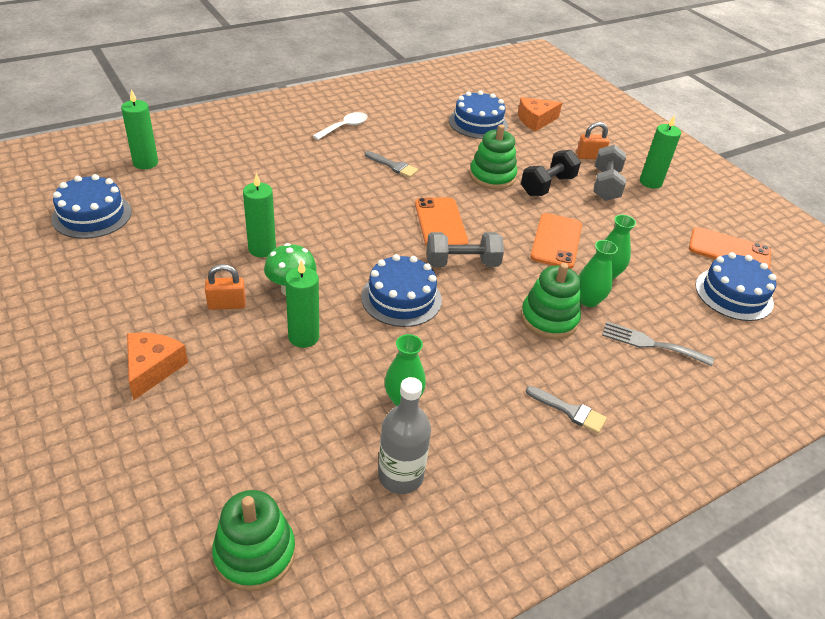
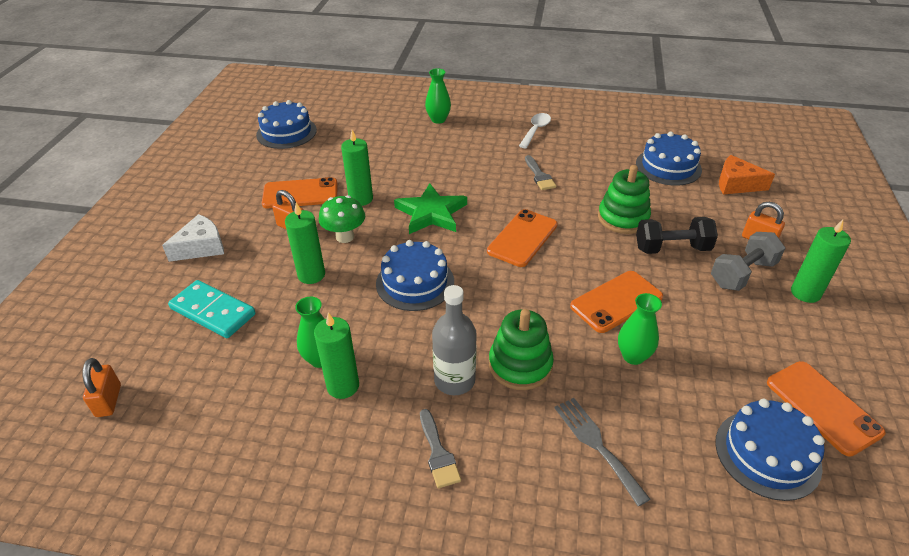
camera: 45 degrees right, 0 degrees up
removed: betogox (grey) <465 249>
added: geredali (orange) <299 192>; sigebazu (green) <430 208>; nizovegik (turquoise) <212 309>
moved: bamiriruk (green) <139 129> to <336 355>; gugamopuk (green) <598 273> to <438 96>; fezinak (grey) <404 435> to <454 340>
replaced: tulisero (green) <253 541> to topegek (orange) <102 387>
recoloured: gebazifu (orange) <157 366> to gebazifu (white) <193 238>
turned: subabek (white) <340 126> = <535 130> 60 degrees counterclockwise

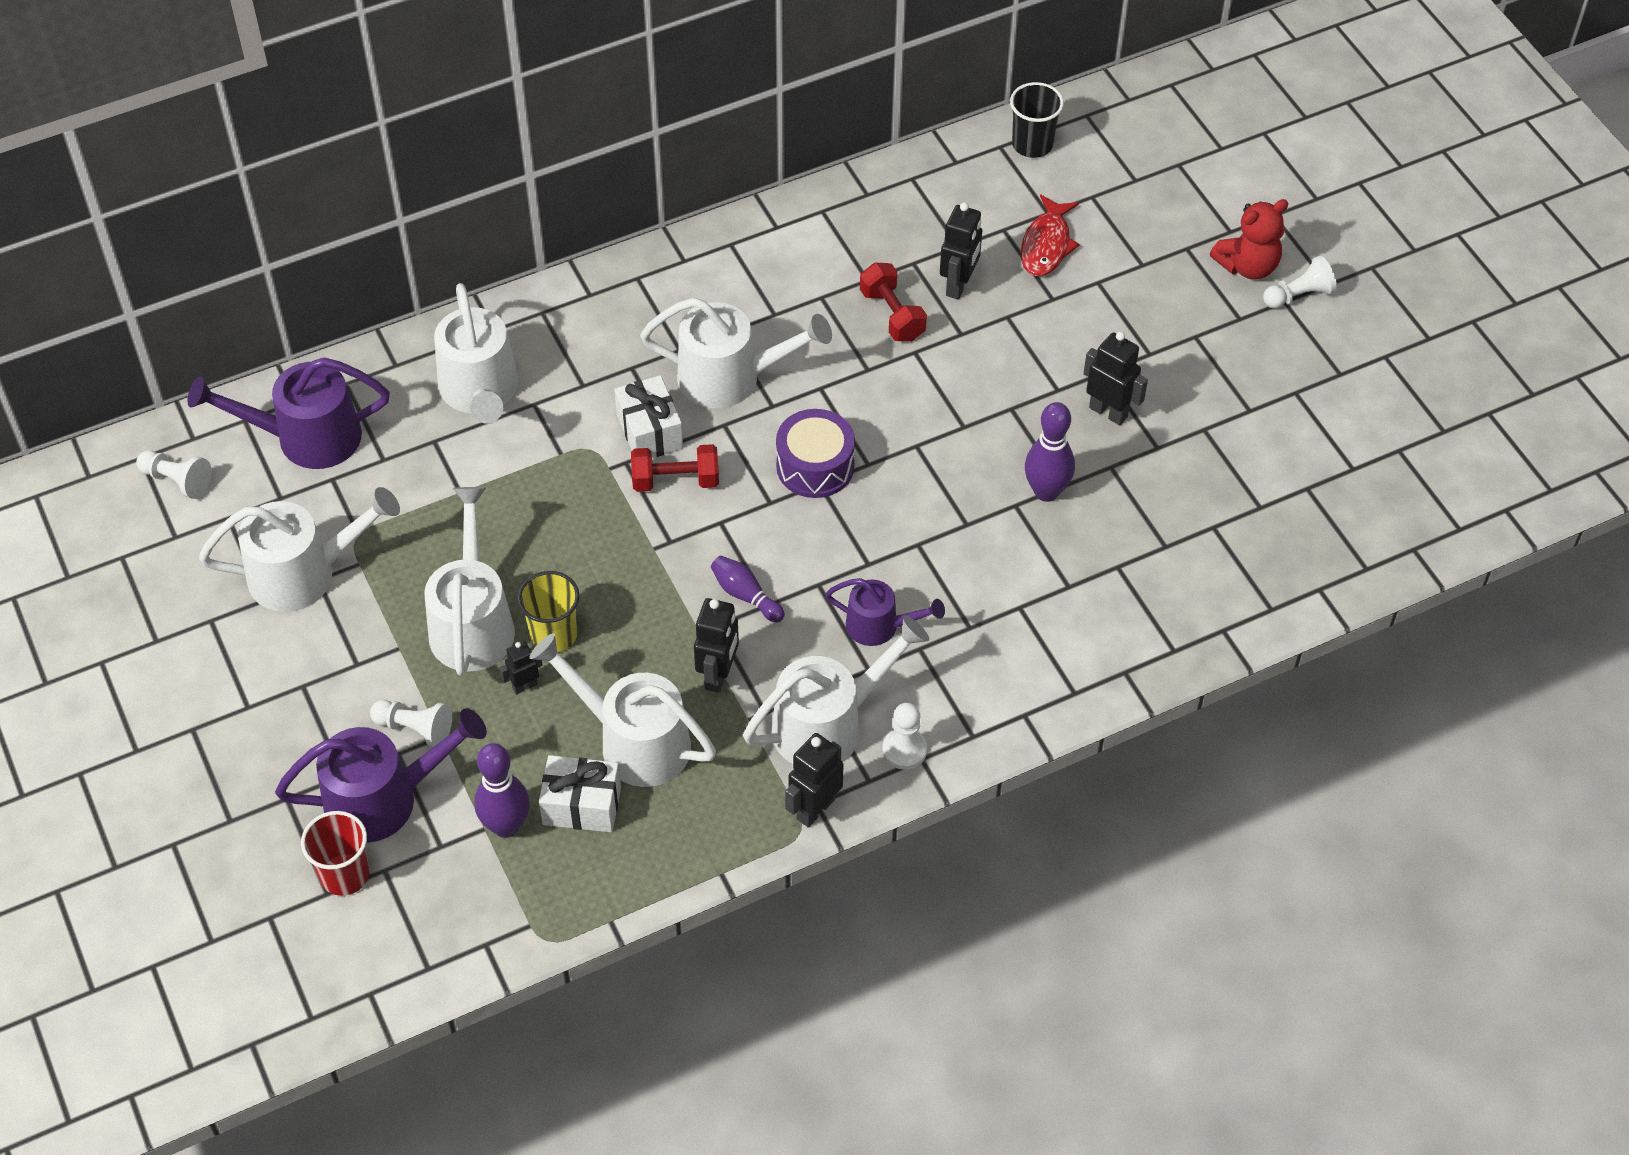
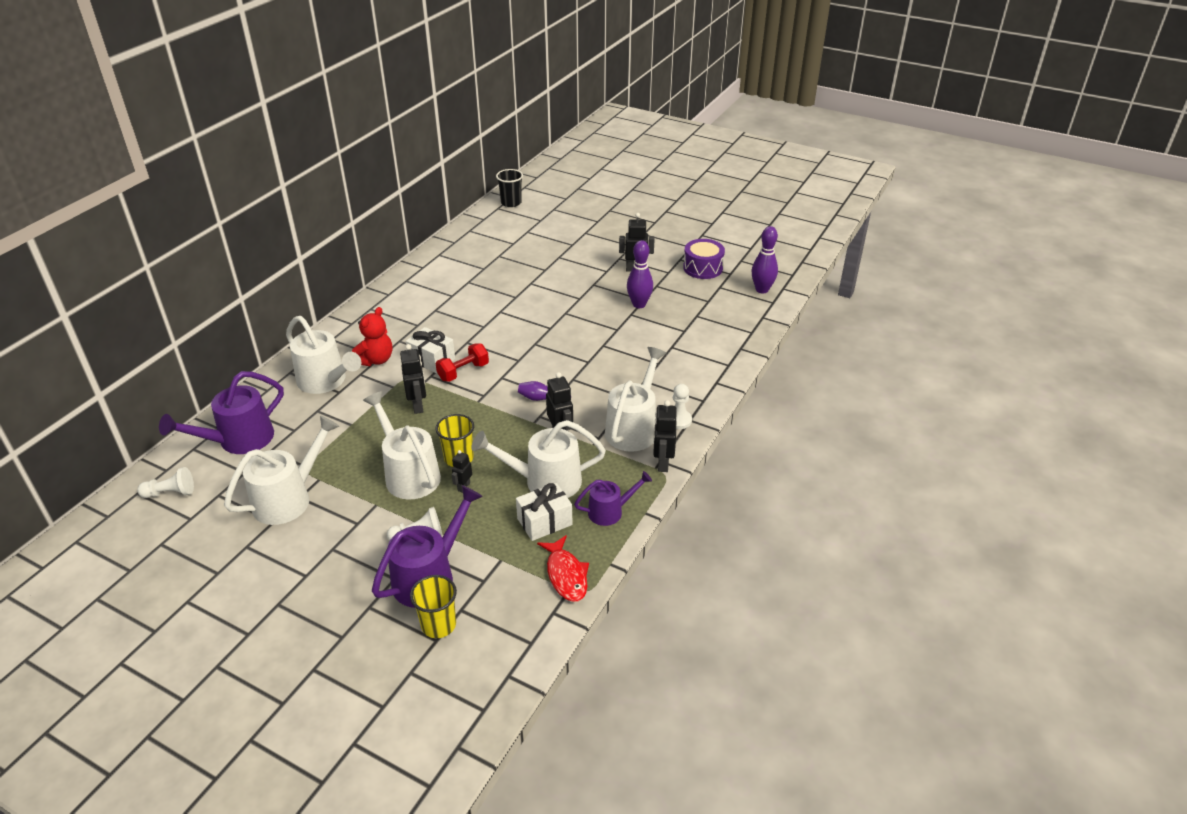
camera: 35 degrees left, 15 degrees down
removed: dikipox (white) <1300 282>; betogox (red) <893 302>; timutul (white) <736 353>
moved: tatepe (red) <1050 235> to <563 568>; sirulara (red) <1249 239> to <372 336>; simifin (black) <961 251> to <413 379>; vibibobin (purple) <815 453> to <704 259>; timutul (purple) <885 612> to <613 498>; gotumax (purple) <502 790> to <764 259>
recoloured: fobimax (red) <335 853> to fobimax (yellow) <433 606>

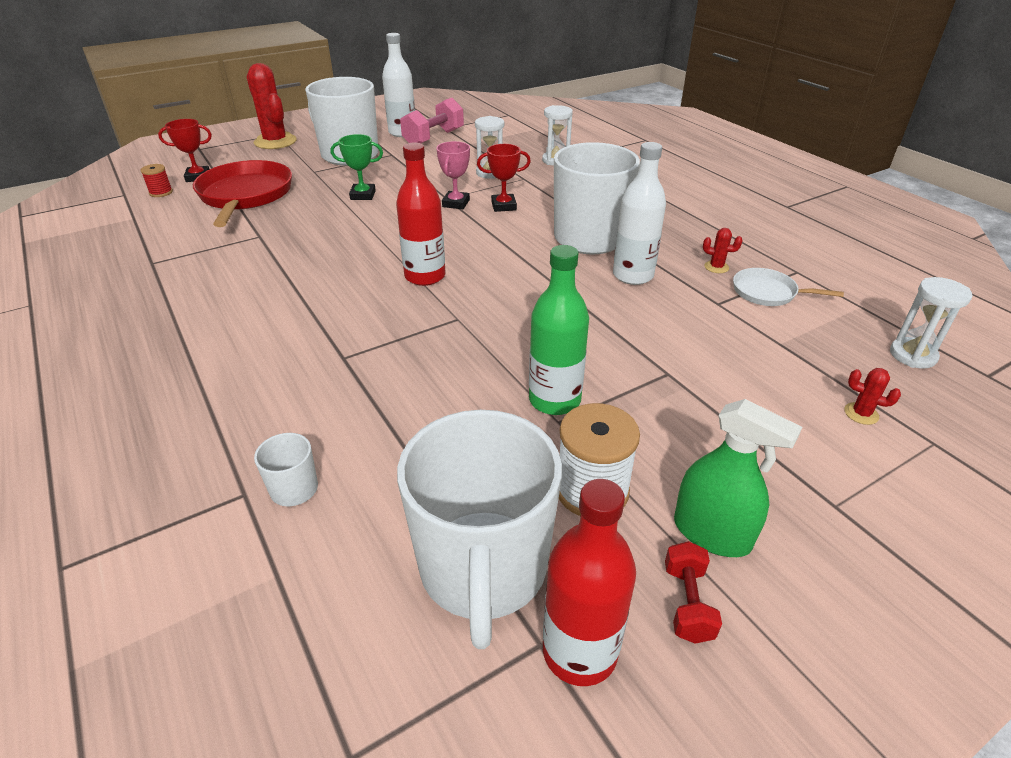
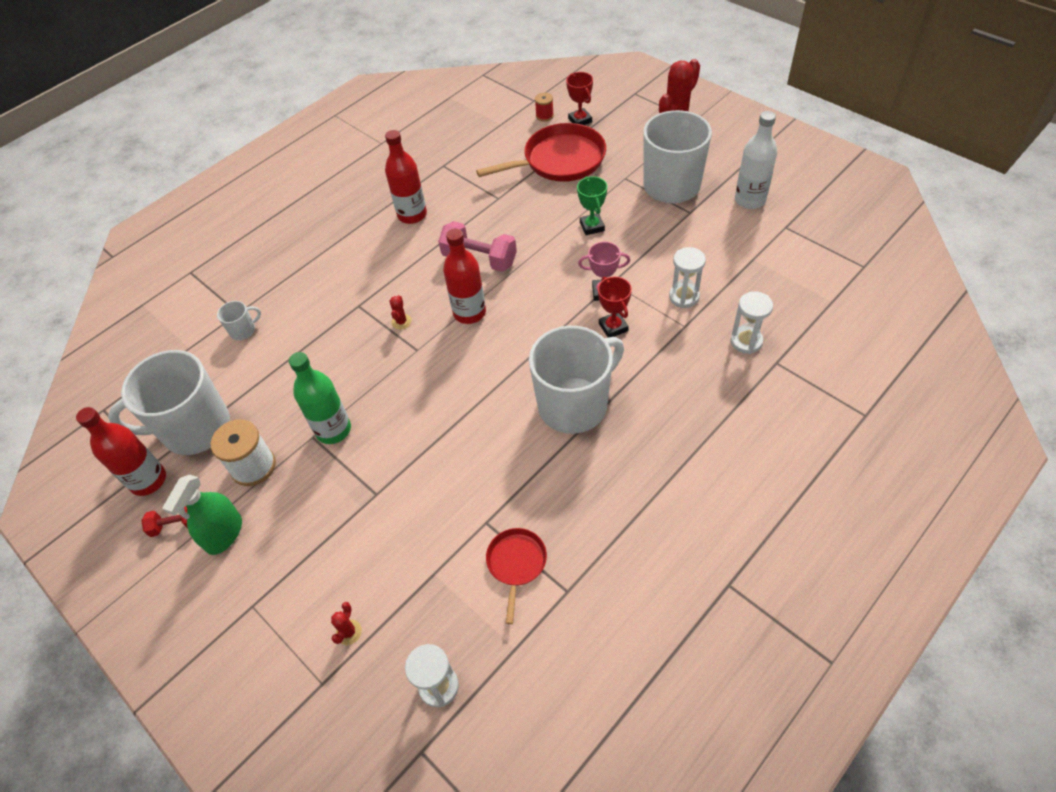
camera: 80 degrees right, 15 degrees up
removed: fezinak (white) <639 213>
added: fezinak (red) <406 177>
moved: betogox (pink) <432 120> to <477 246>; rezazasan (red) <722 250> to <400 312>
recoloured: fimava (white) <788 287> to fimava (red) <516 576>

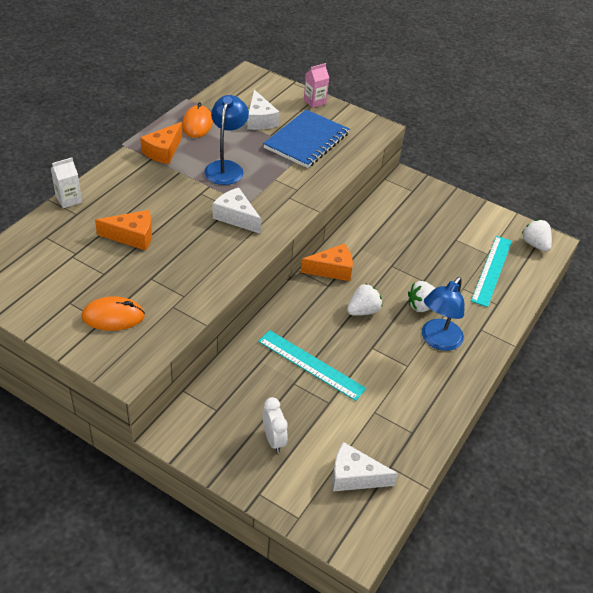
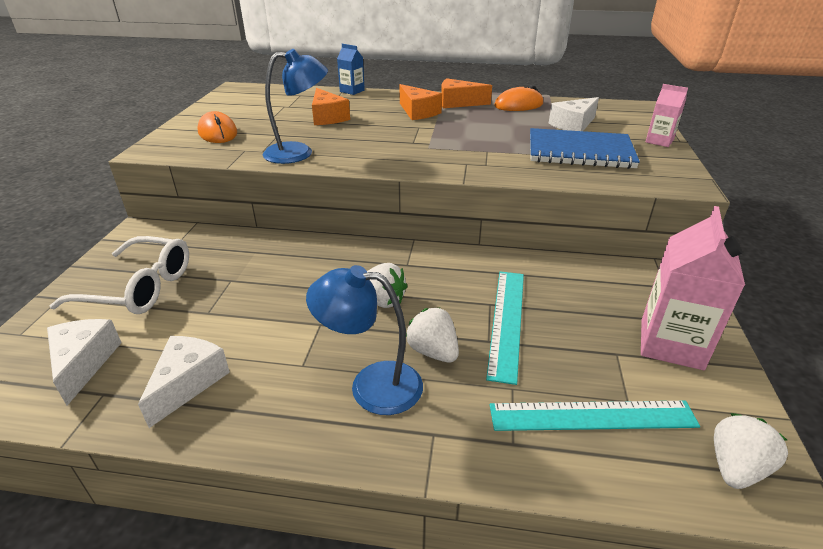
camera: 70 degrees right, 10 degrees down
added: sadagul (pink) <693 288>
moved: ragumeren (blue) <226 140> to <295 106>; gebazifu (white) <237 211> to <184 382>; gebazifu (orange) <326 262> to <420 102>; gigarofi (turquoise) <312 365> to <505 328>
replaced: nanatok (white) <275 425> to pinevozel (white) <119 275>
recoloured: sadagul (white) <66 183> to sadagul (blue) <351 69>

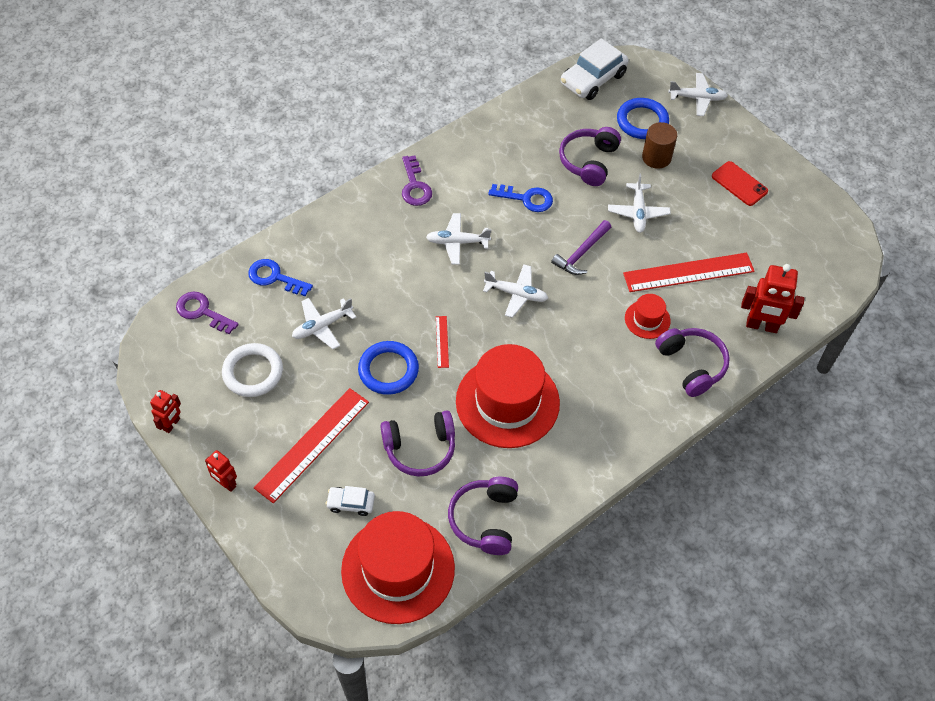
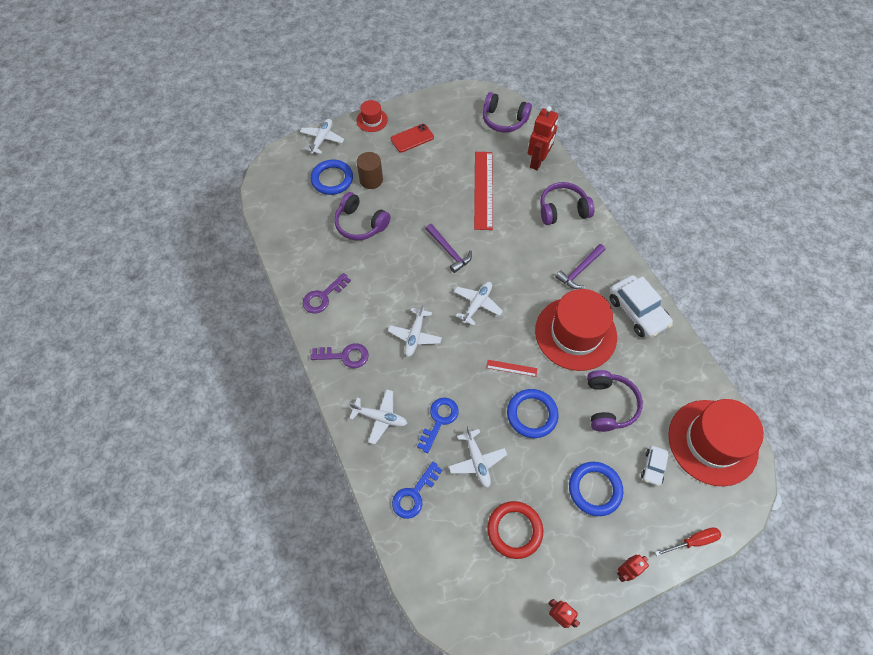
camera: 75 degrees left, 5 degrees up
added: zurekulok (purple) <580 266>; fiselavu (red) <688 541>
moved: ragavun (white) <595 69> to <641 306>; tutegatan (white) <639 203> to <378 416>; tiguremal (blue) <520 198> to <438 425>; tiguremal (purple) <207 313> to <327 293>; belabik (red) <648 316> to <372 116>; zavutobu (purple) <483 516> to <507 112>
replaced: gigarofi (red) <311 445> to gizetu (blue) <596 489>
recoloured: gizetu (white) <252 370> to gizetu (red) <515 530>

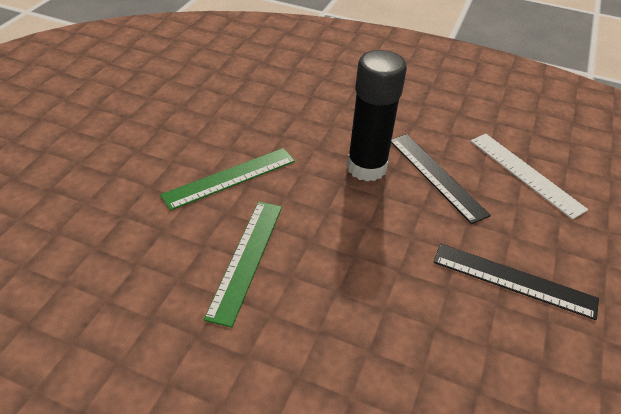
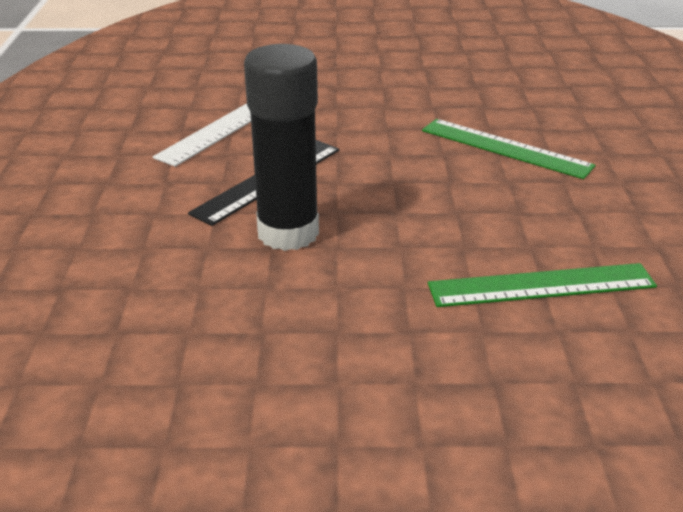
camera: 110 degrees left, 10 degrees down
removed: gigarofi (black) <516 282>
moved: gigarofi (green) <227 179> to <509 149>

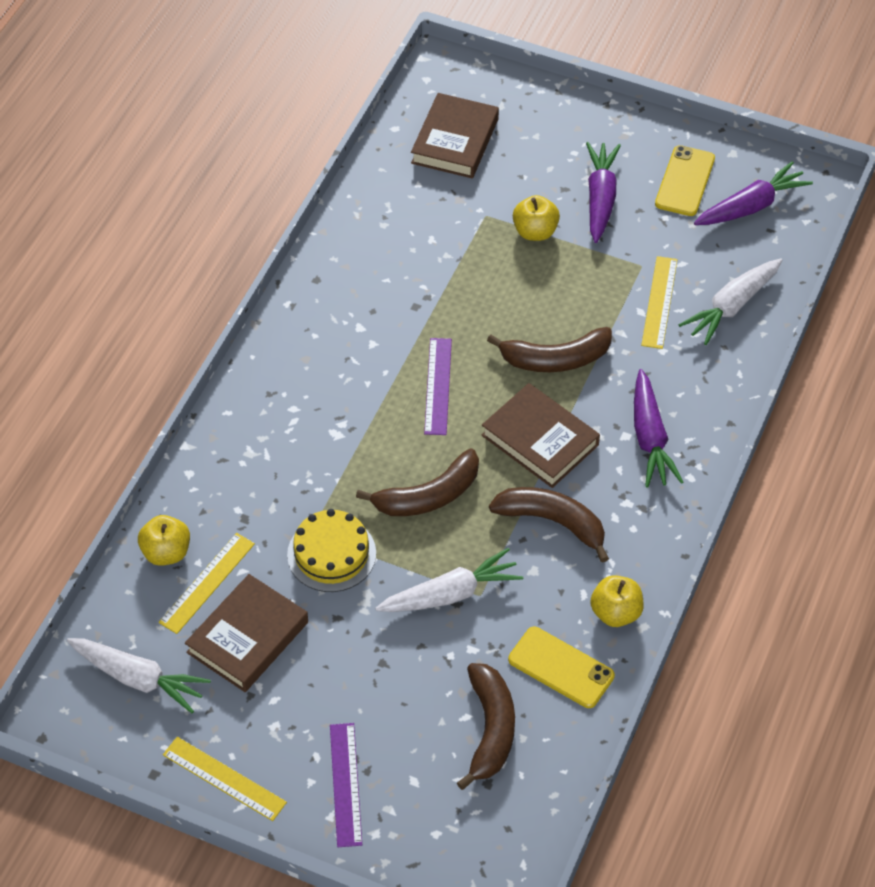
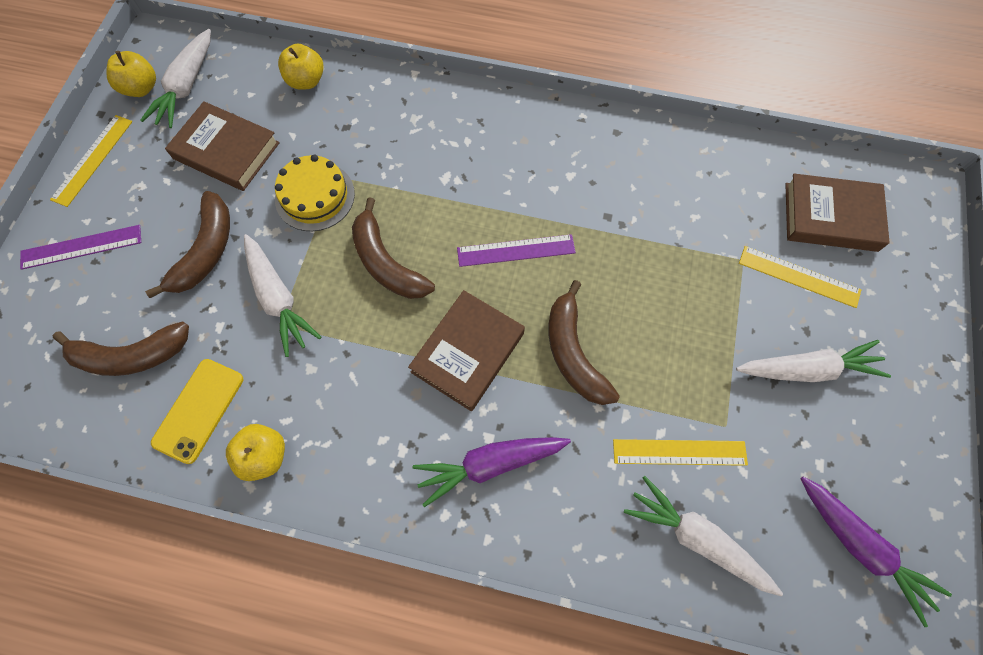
camera: 80 degrees right, 15 degrees up
removed: geredali (yellow) <685 180>
moved: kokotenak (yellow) <536 218> to <131 74>; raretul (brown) <549 525> to <187 244>; gigarofi (yellow) <207 583> to <800 277>
recoloured: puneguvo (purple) <603 192> to puneguvo (white) <813 361>

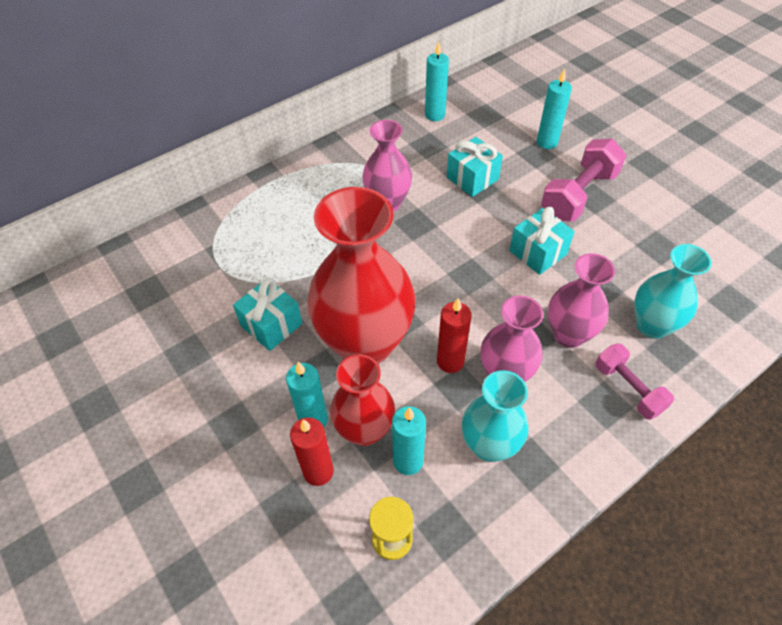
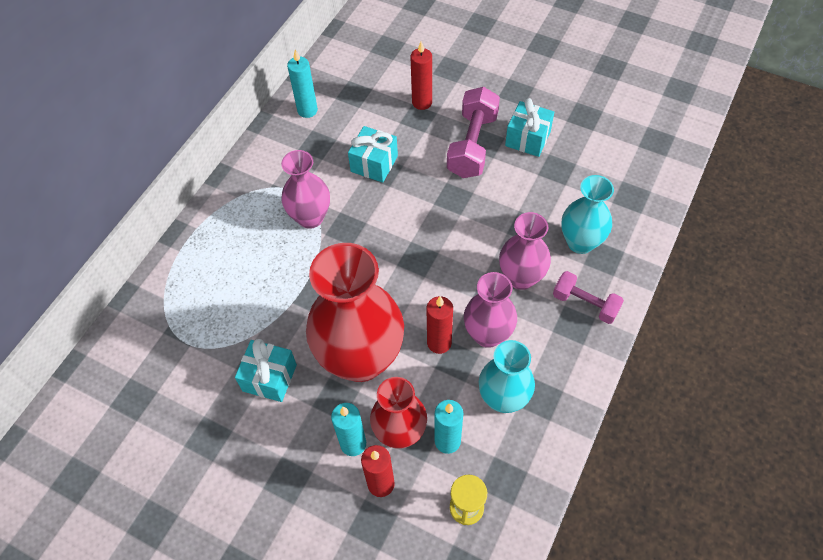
camera: 25 degrees left, 5 degrees up
moved: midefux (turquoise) <542 241> to <529 127>
recoloured: bamiriruk (turquoise) <554 108> to bamiriruk (red) <421 75>

